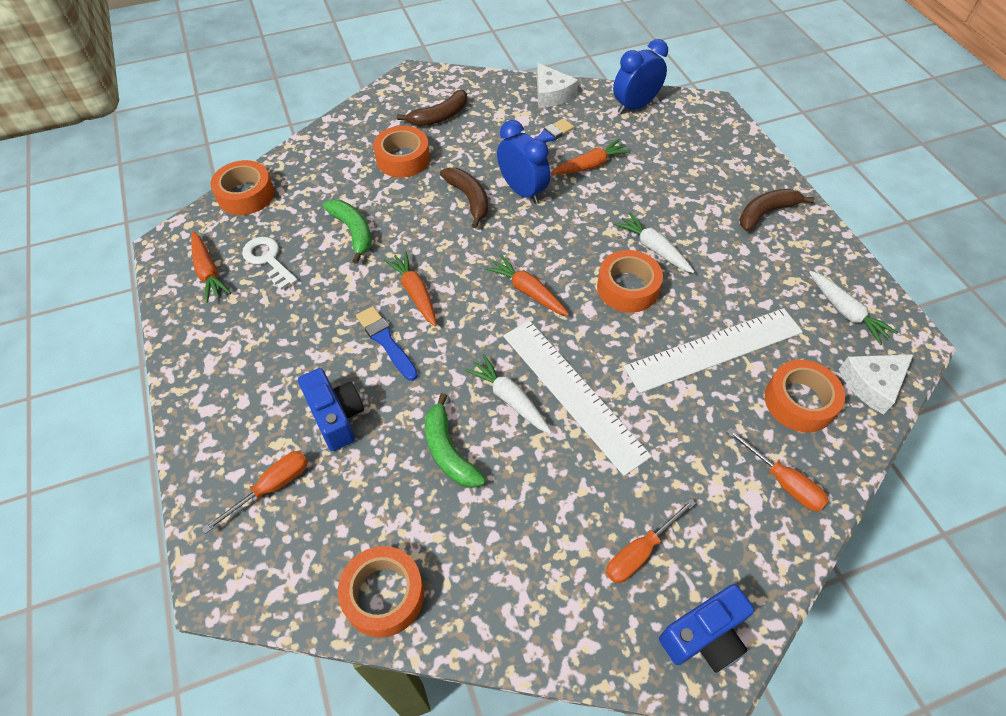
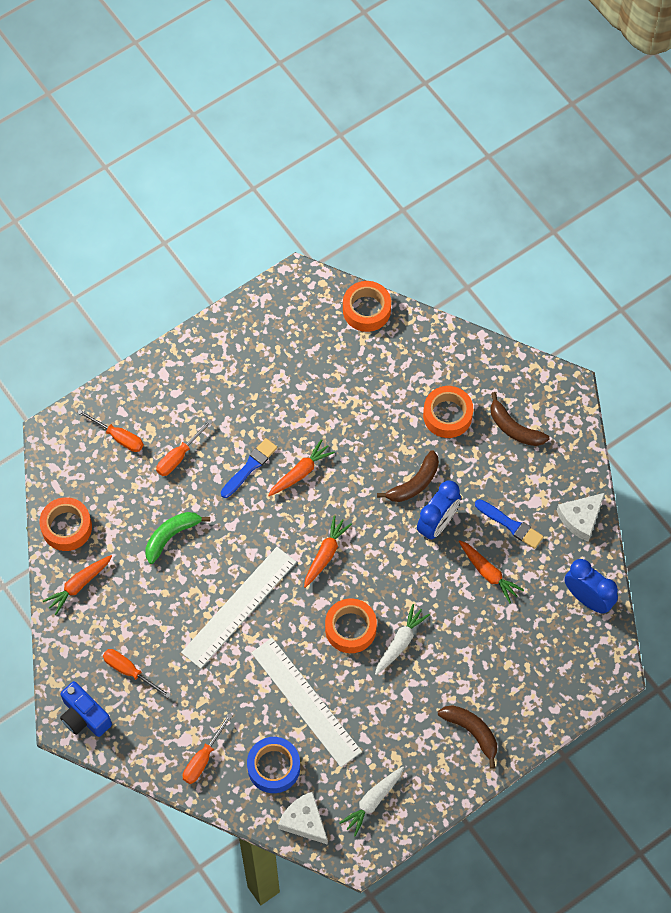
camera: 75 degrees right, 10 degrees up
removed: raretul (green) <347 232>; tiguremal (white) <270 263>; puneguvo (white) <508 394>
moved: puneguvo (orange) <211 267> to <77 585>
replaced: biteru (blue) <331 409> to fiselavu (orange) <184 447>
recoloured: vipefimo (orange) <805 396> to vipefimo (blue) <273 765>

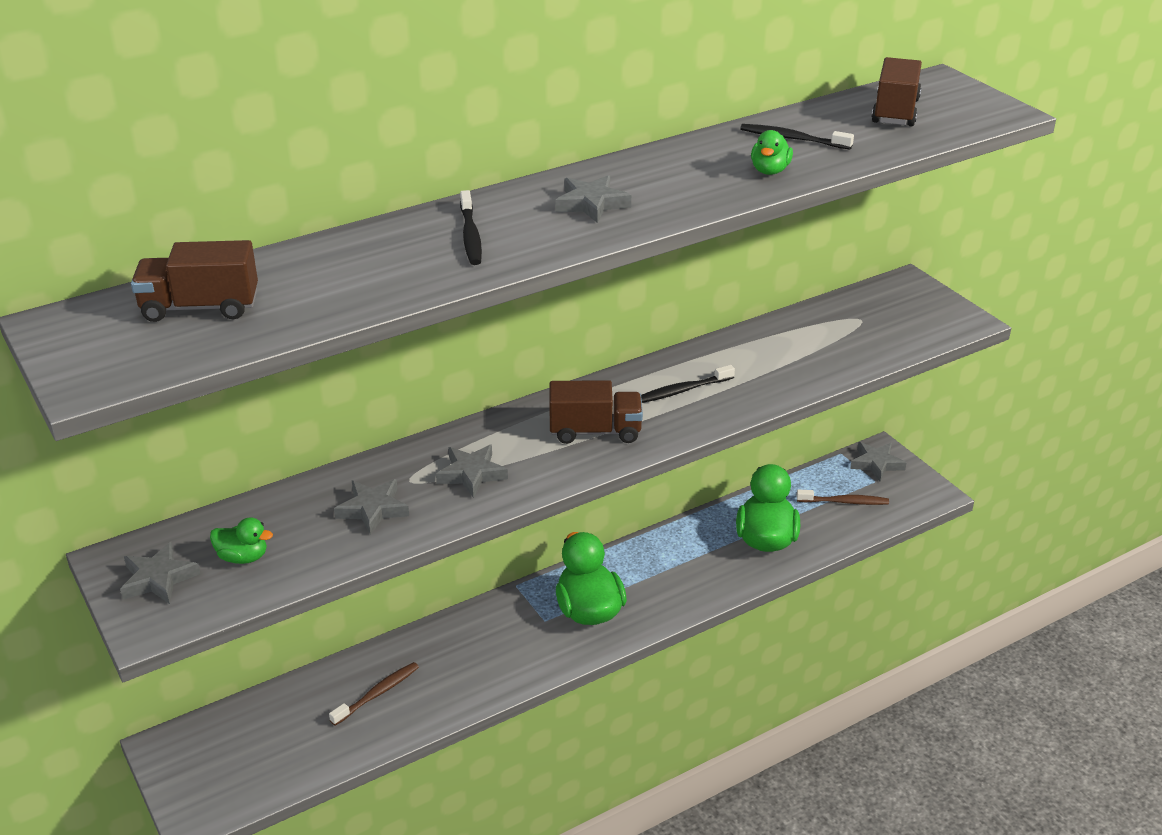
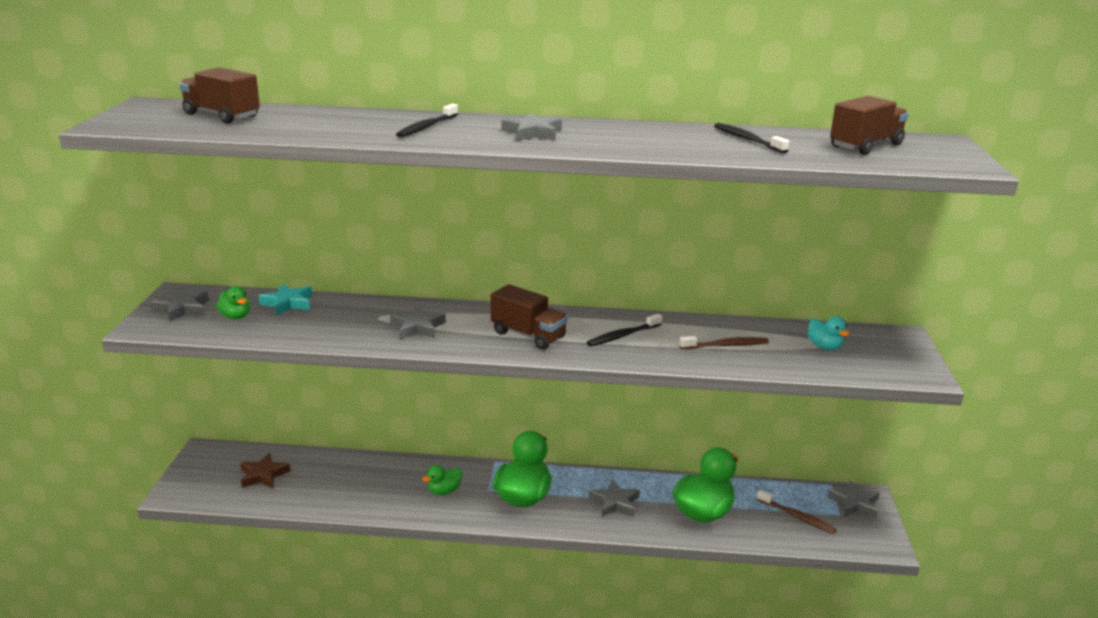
camera: 35 degrees right, 10 degrees down
added: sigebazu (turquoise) <285 300>; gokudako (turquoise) <828 333>; sigebazu (brown) <265 470>
moved: gokudako (green) <772 152> to <442 480>; sigebazu (grey) <371 507> to <614 498>; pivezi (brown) <374 694> to <724 342>
turned: pivezi (black) <688 384> = <624 330> 45 degrees counterclockwise

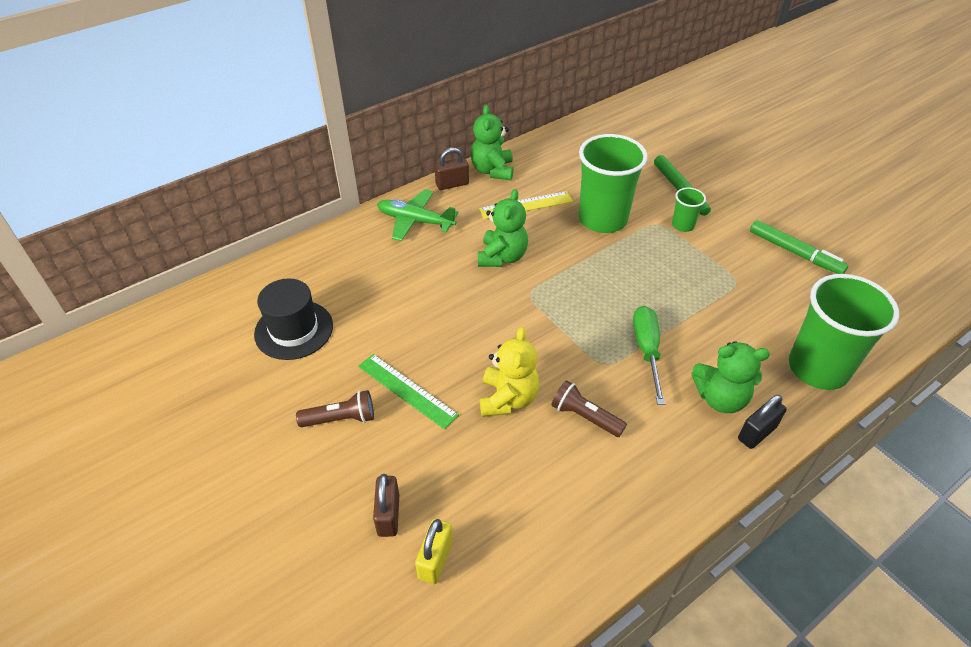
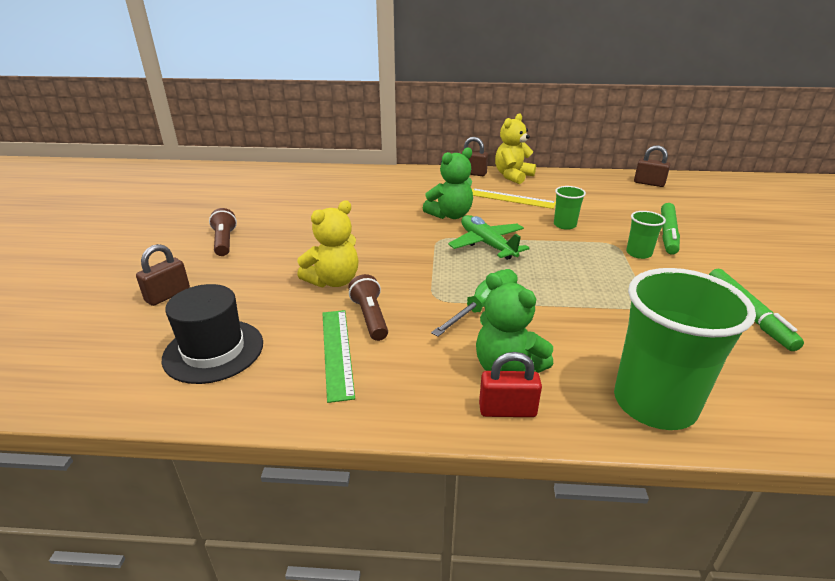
camera: 40 degrees right, 15 degrees down
removed: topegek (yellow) <434 551>
added: topegek (brown) <652 166>
moved: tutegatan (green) <418 215> to <489 237>; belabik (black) <293 319> to <212 334>; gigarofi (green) <408 391> to <338 356>
recoloured: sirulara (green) <492 143> to sirulara (yellow) <515 148>; topegek (black) <762 422> to topegek (red) <510 384>
turned: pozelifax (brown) <335 408> = <223 232> 135 degrees counterclockwise
resized: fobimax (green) <613 183> = <570 208> x0.46

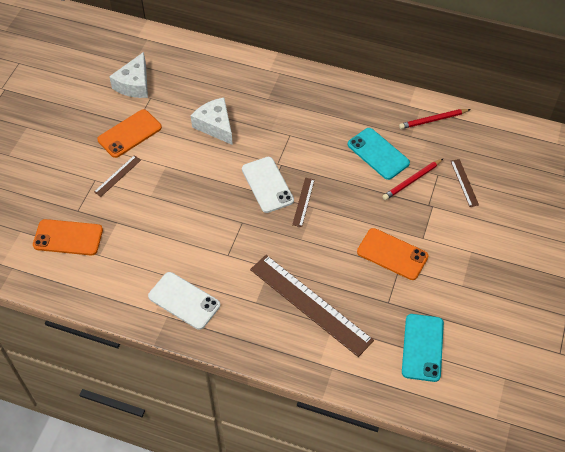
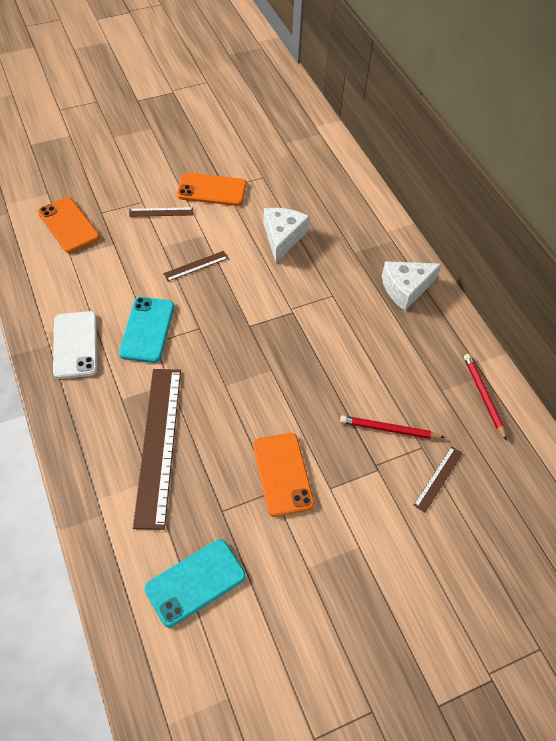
camera: 45 degrees right, 0 degrees up
removed: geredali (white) <268 185>
moved: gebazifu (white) <128 75> to <412 286>; geredali (turquoise) <379 154> to <146 330>; gigarofi (brown) <303 202> to <195 266>
turned: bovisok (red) <435 119> = <485 397> 45 degrees clockwise

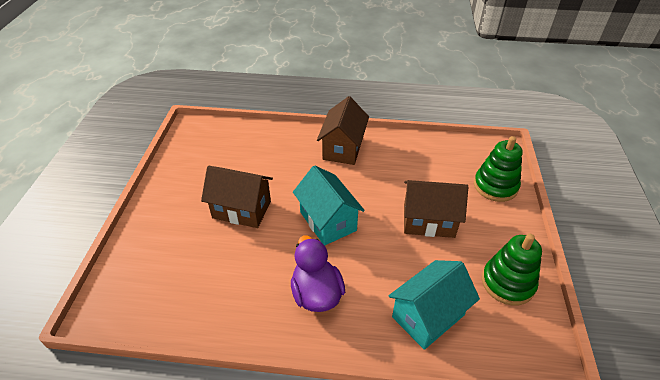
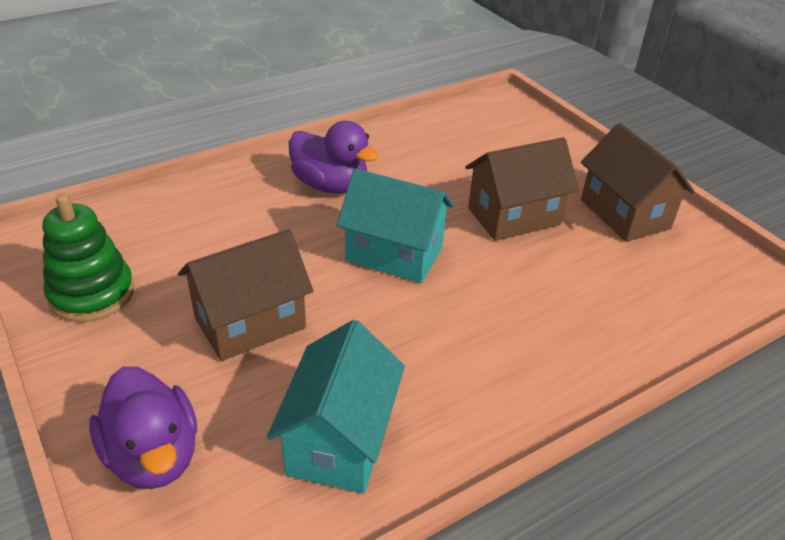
camera: 140 degrees right, 5 degrees down
moved: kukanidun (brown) <343 130> to <638 182>; kukanidun (turquoise) <434 305> to <336 407>
replaced: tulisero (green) <498 169> to gokudako (purple) <143 428>

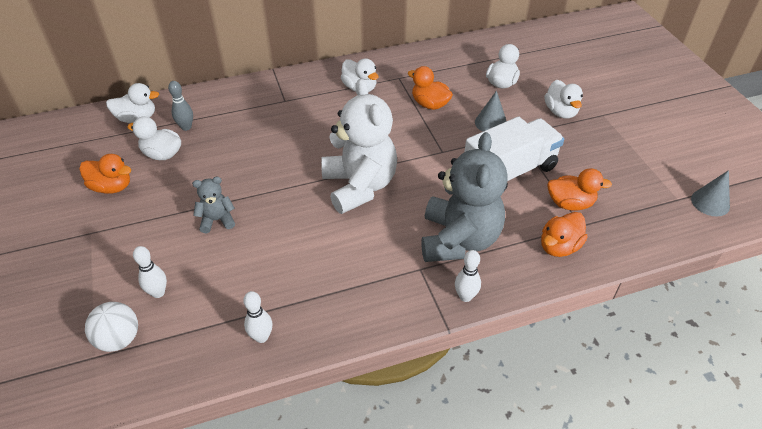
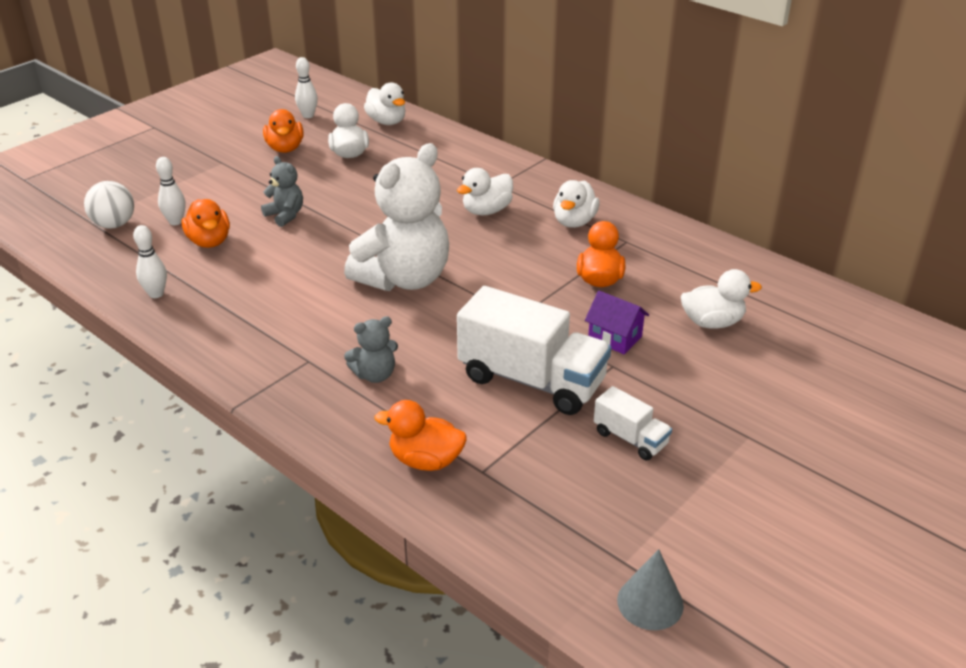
camera: 60 degrees right, 10 degrees down
removed: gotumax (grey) <180 106>
added: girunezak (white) <633 423>
moved: gokudako (white) <563 99> to <485 191>; gokudako (orange) <579 189> to <205 223>; gotumax (white) <468 276> to <306 87>
replaced: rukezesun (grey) <490 111> to kukanidun (purple) <617 322>
resized: sirulara (grey) <464 197> = <371 349> x0.45

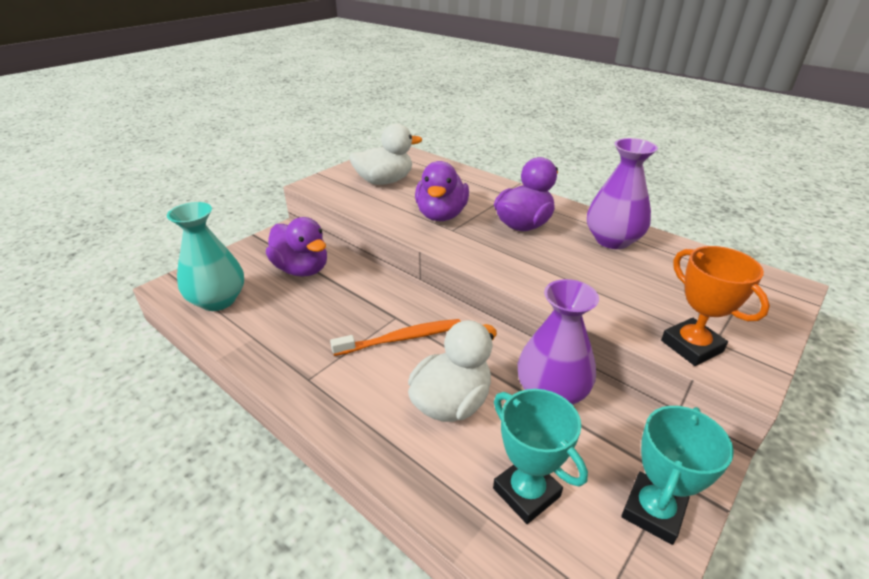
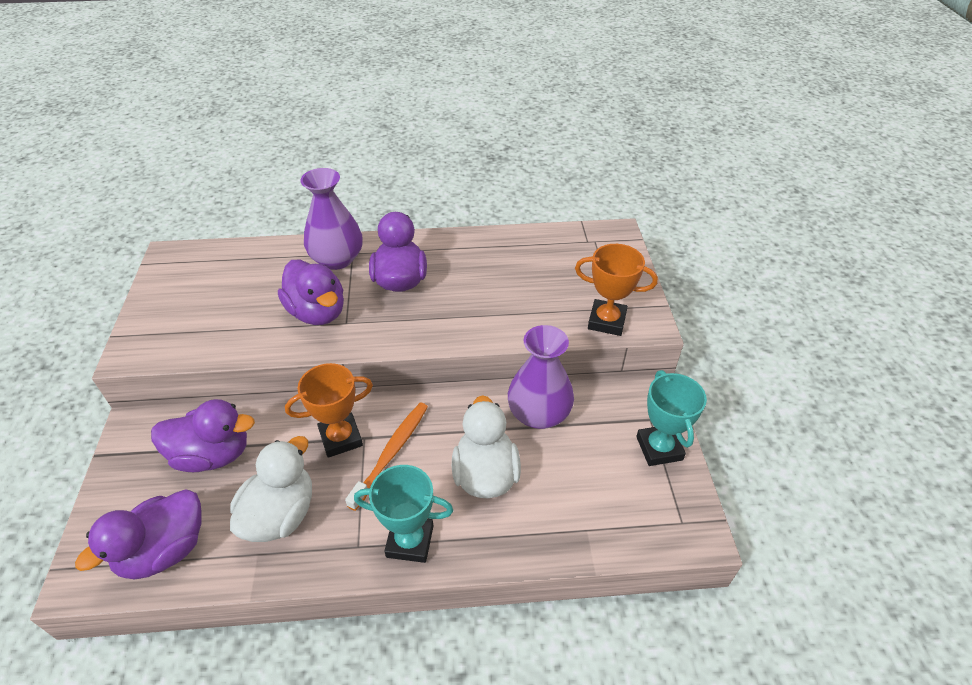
camera: 45 degrees left, 10 degrees up
added: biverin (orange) <329 410>
moved: gokudako (white) <385 154> to <271 489>; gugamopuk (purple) <622 193> to <331 219>; biverin (turquoise) <540 456> to <403 514>
replaced: gugamopuk (turquoise) <205 256> to gokudako (purple) <138 534>

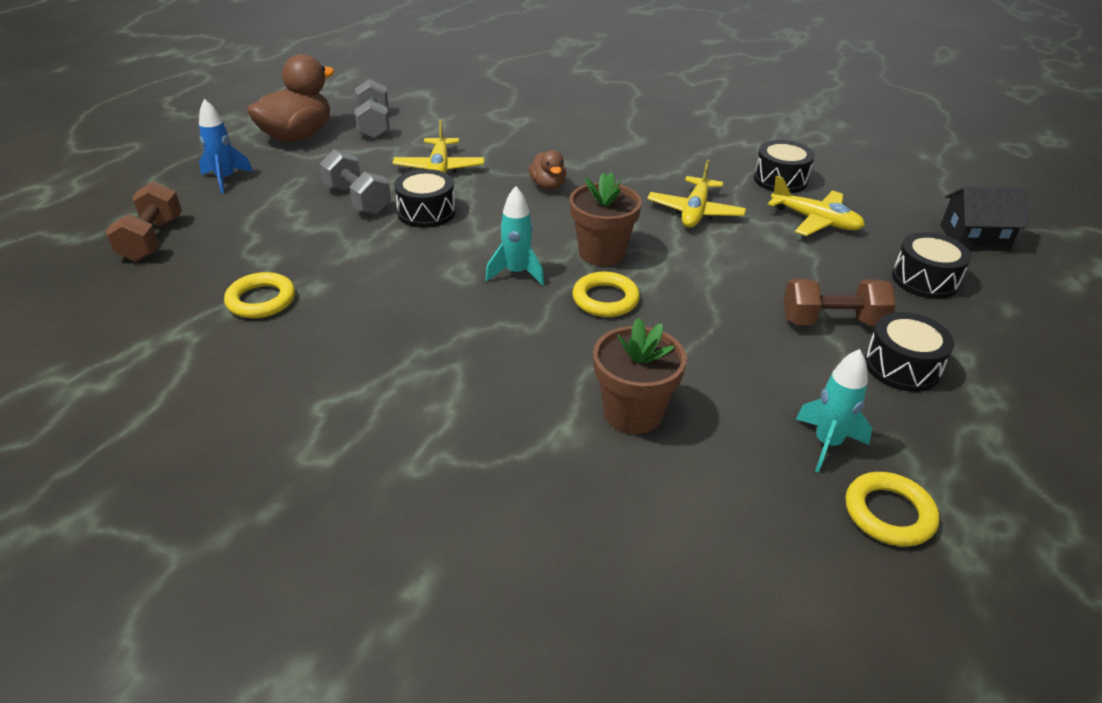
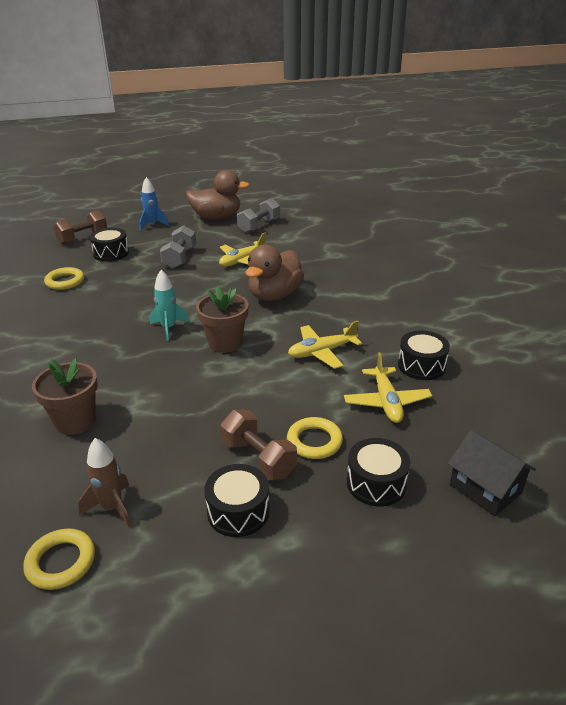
camera: 50 degrees right, 5 degrees down
moved: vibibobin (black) <425 198> to <109 244>; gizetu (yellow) <606 294> to <315 438>
recoloured: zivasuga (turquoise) <834 411> to zivasuga (brown) <104 482>
resized: gokudako (brown) <547 170> = <275 273> x1.93

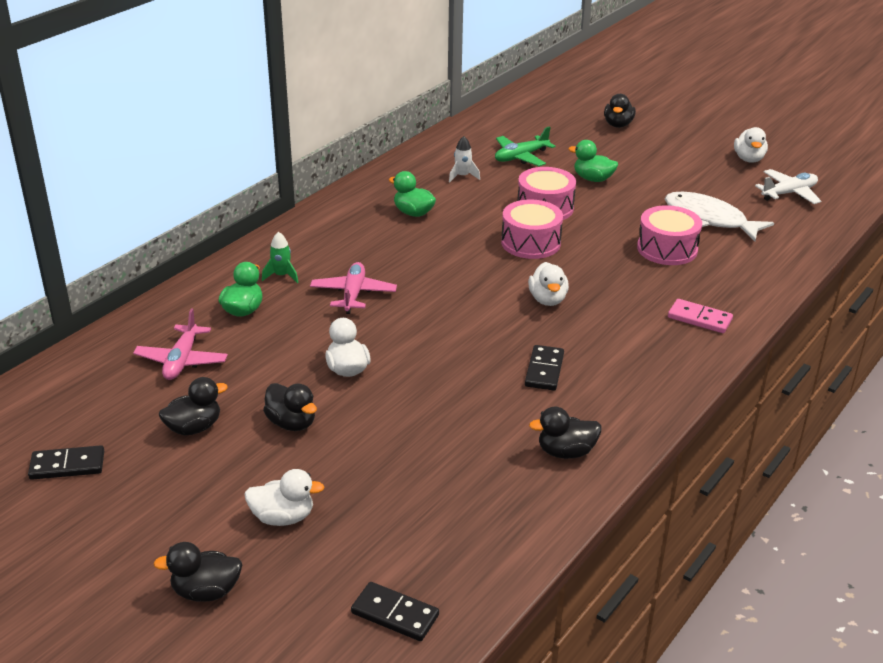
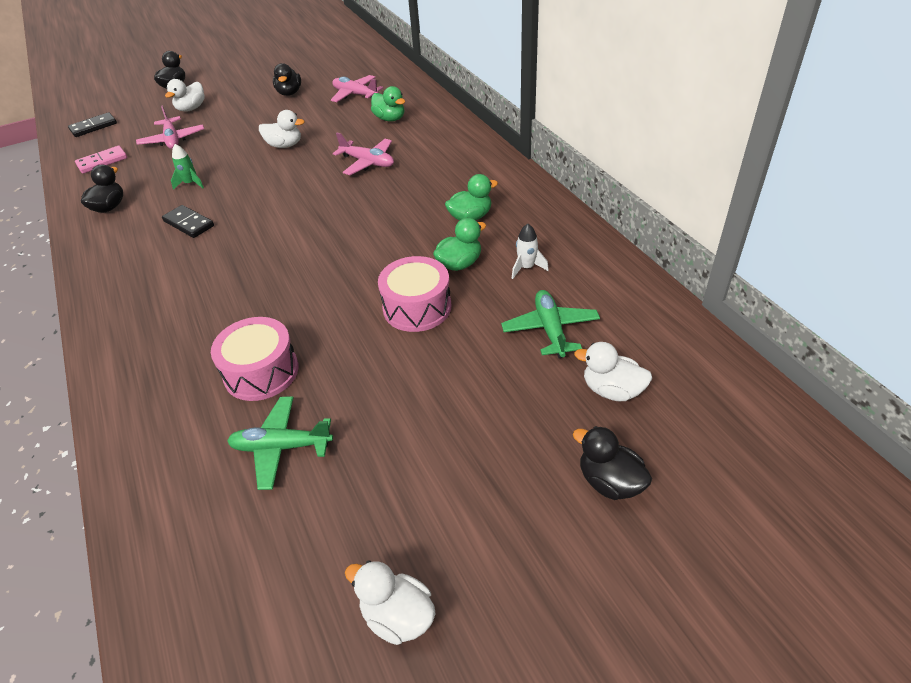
camera: 120 degrees right, 10 degrees up
removed: tutegatan (white) <788 186>; vibibobin (pink) <532 229>; gokudako (black) <290 407>; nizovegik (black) <66 462>
added: tutegatan (pink) <170 127>
moved: gokudako (green) <593 161> to <459 244>; zivasuga (green) <280 257> to <187 167>; gokudako (white) <548 284> to <613 371>; nizovegik (pink) <700 316> to <101 160>
replaced: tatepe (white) <719 216> to tutegatan (green) <280 443>

